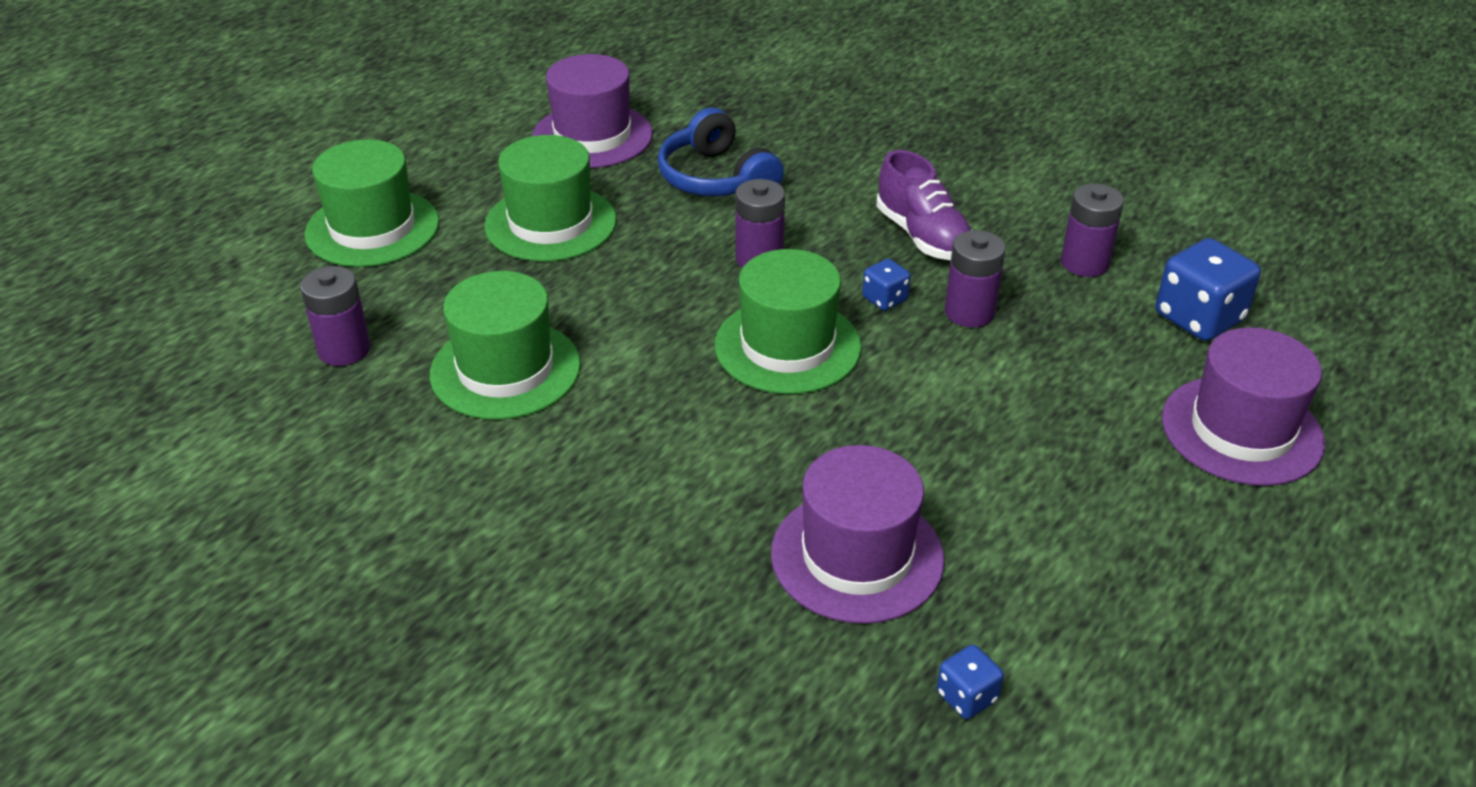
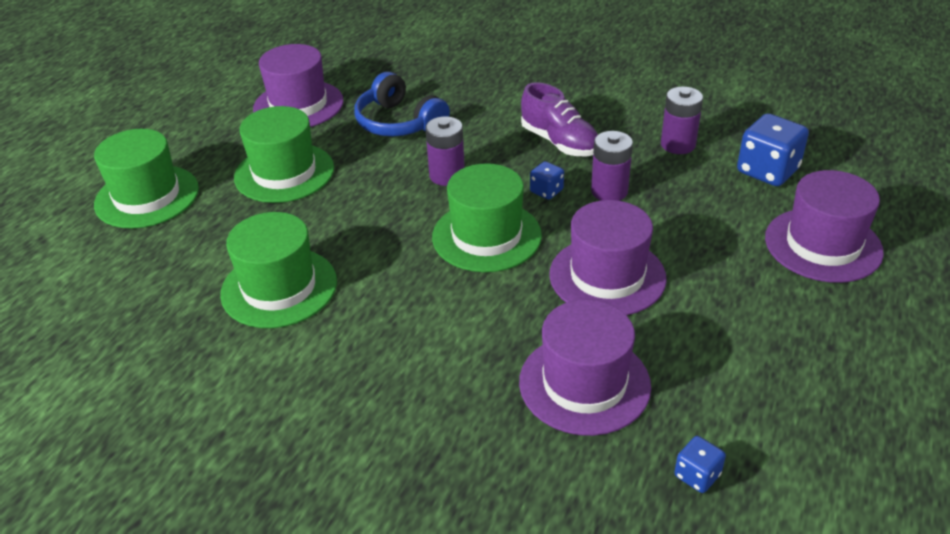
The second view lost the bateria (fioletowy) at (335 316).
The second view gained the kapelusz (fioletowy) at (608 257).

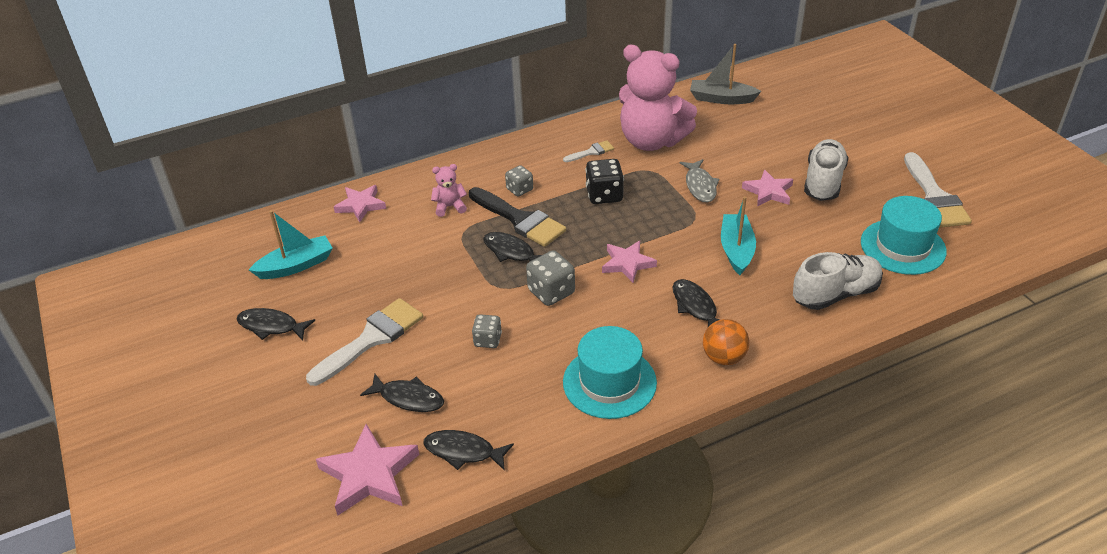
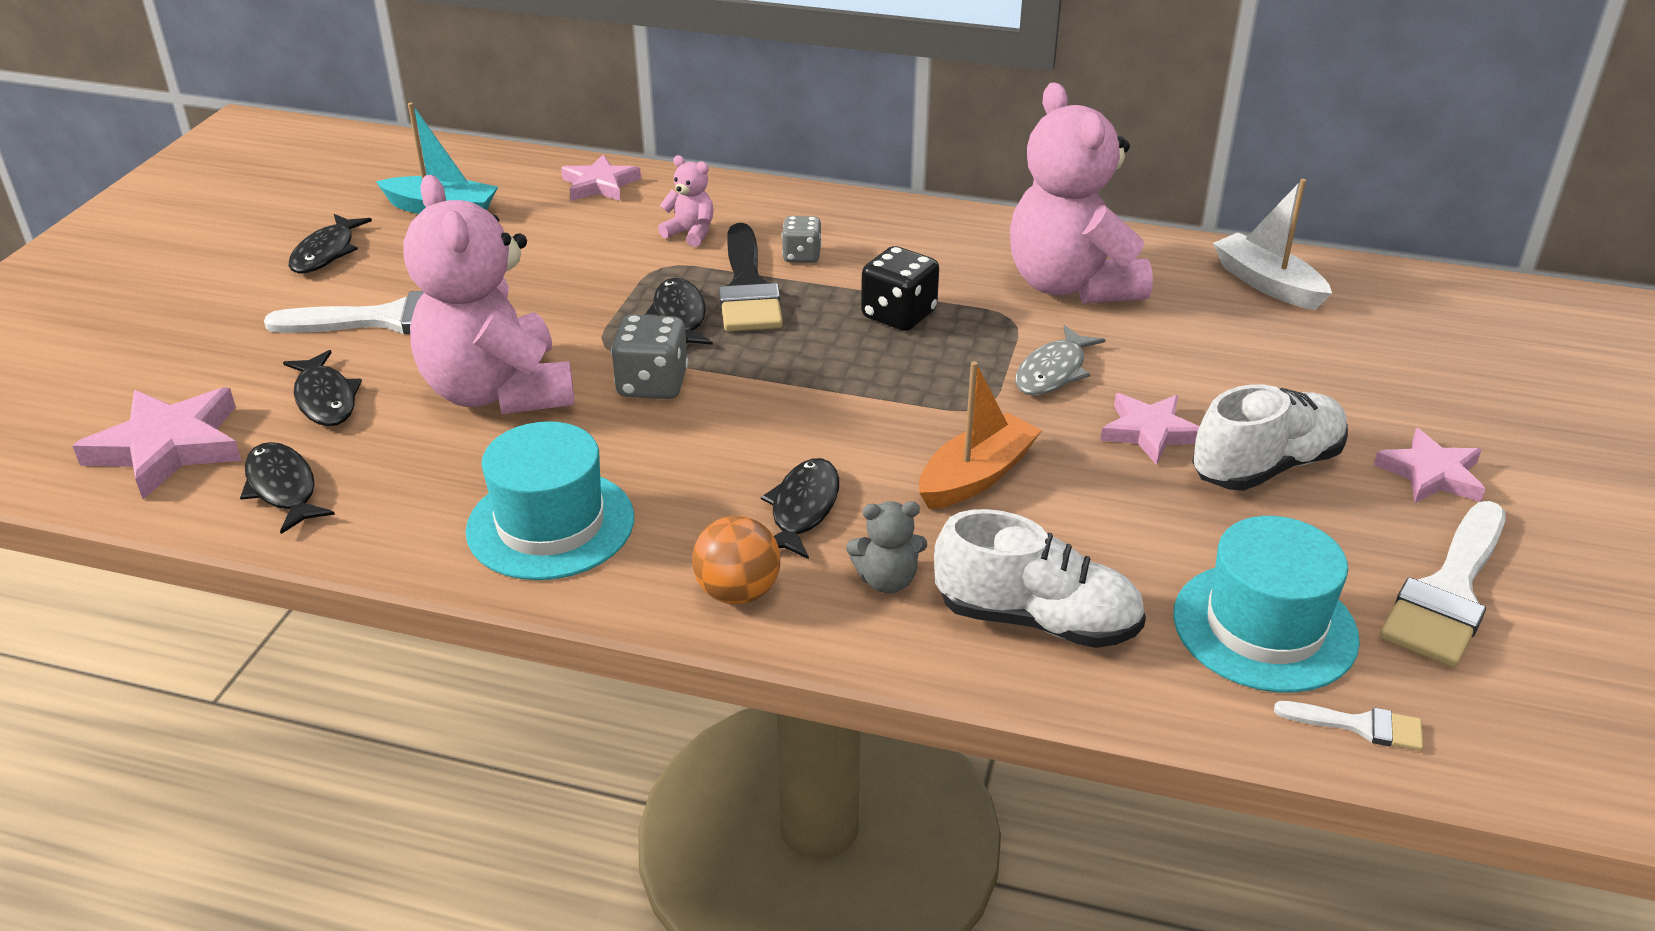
The ryba (czarny) at (276 324) ended up facing another way, 135 degrees counterclockwise from before.
Where the kostka do gry (szary) stood at (487 331), the miś (różowy) came to stand at (489 294).
The pędzel (biały) ended up elsewhere, having gone from (588 151) to (1348 726).
The gwiazda (różowy) ended up elsewhere, having gone from (629 262) to (1430 465).
What was the łódka (szary) at (725 74) turned into the łódka (biały) at (1272 244).
What was the łódka (turkusowy) at (738 235) turned into the łódka (pomarańczowy) at (980 435).
The second view gained the miś (szary) at (886 547).

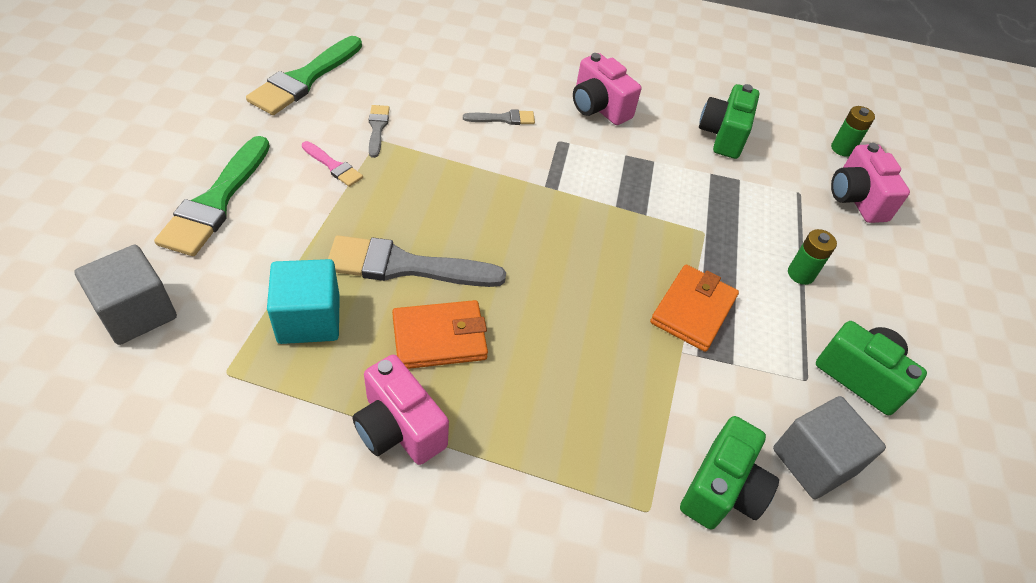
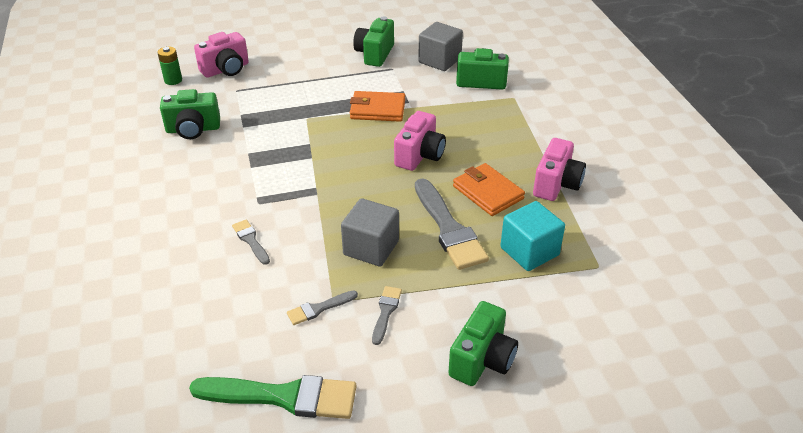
The sześcian (szary) ended up elsewhere, having gone from (125 295) to (370 232).
Where the pędzel (zielony) stood at (212 196), the aparat fotograficzny (zielony) came to stand at (483 343).
What was the pędzel (różowy) at (332 164) turned into the pędzel (szary) at (387 315).
The aparat fotograficzny (różowy) ended up elsewhere, having gone from (607 89) to (420 141).
The second view lost the bateria (zielony) at (812 257).

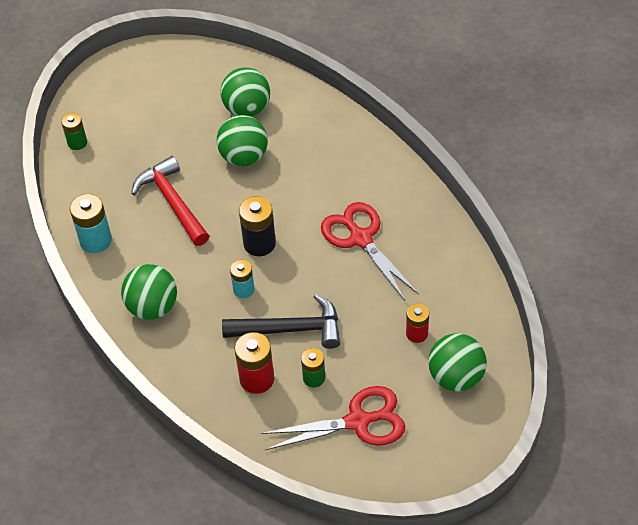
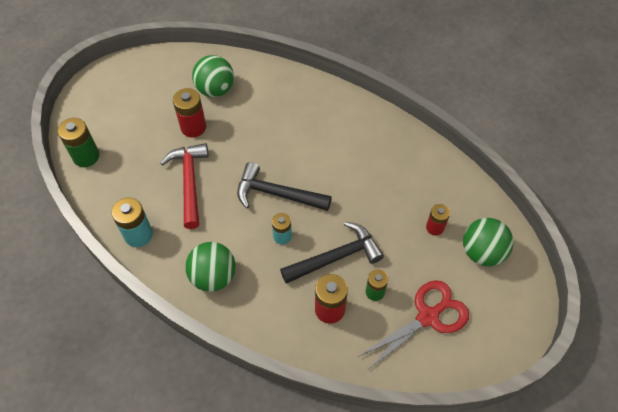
The size of the bateria (zielony) at (74 131) changed by a factor of 1.55.
The młotek (czerwony) at (170 201) ended up facing another way, 45 degrees clockwise from before.
The second view lost the piłka (zielony) at (242 140).
Where the bateria (czarny) stood at (257 226), the młotek (czarny) came to stand at (284 186).
The second view lost the nożyczki (czerwony) at (370 251).
The second view gained the bateria (czerwony) at (189 113).

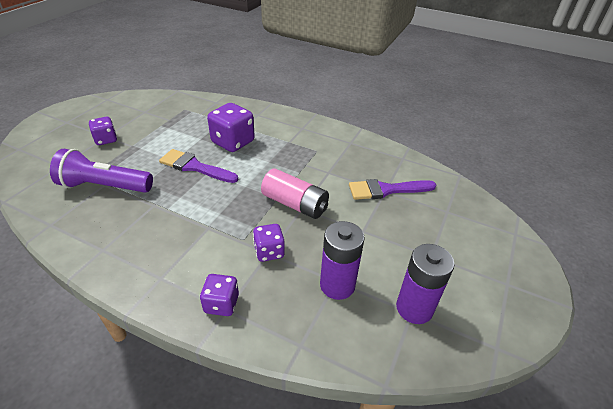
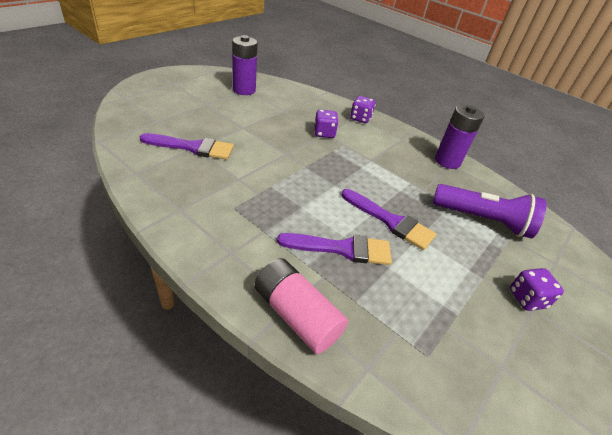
Where the kostka do gry (fioletowy) stood at (231 127), the pędzel (fioletowy) came to stand at (334 249).
The bateria (różowy) ended up elsewhere, having gone from (295 194) to (301 306).
The bateria (fioletowy) ended up elsewhere, having gone from (342 260) to (459 137).

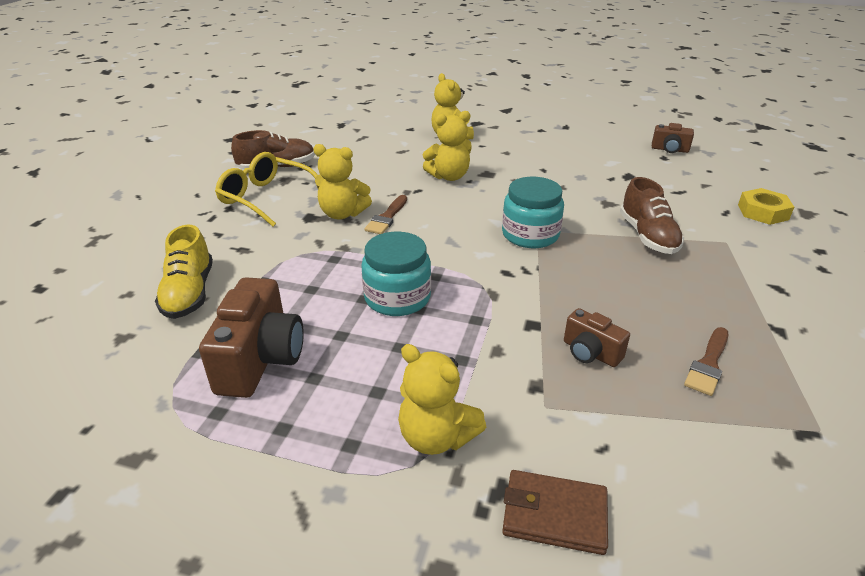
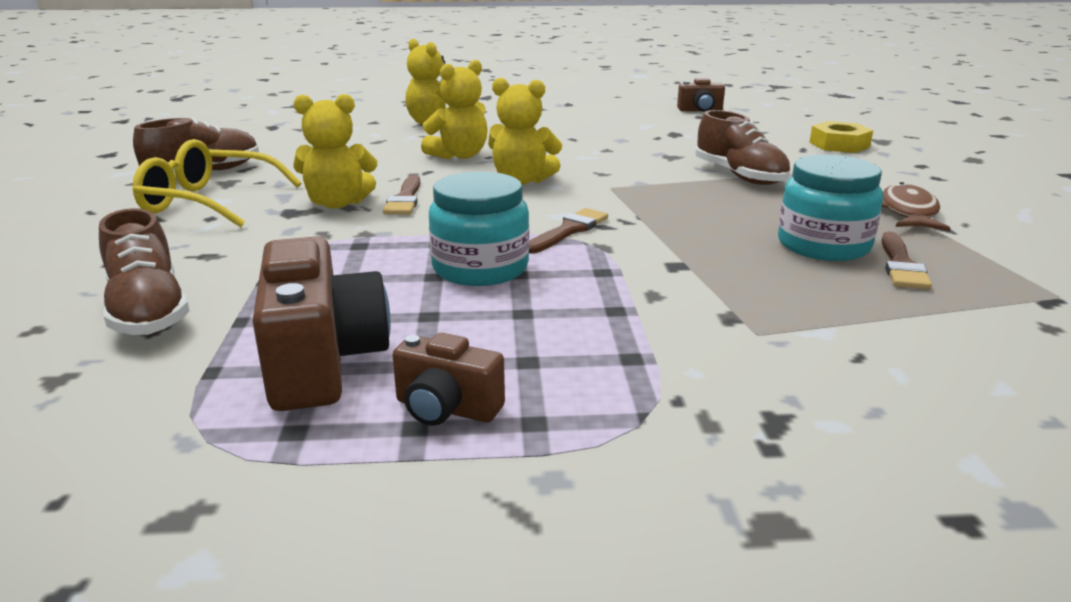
What was the but (żółty) at (184 272) turned into the but (brązowy) at (144 271).
The miś (żółty) ended up elsewhere, having gone from (442 399) to (525 131).
The słoik (turkusowy) ended up elsewhere, having gone from (533 212) to (830 208).
The second view lost the portfel (brązowy) at (555 512).
The aparat fotograficzny (brązowy) ended up elsewhere, having gone from (597 337) to (448 379).
The second view gained the pędzel (brązowy) at (568 230).
The second view gained the ryba (brązowy) at (916 206).

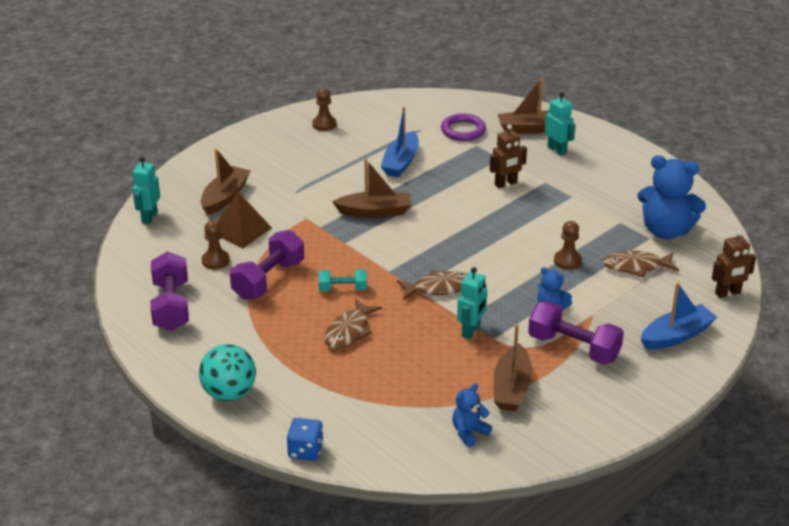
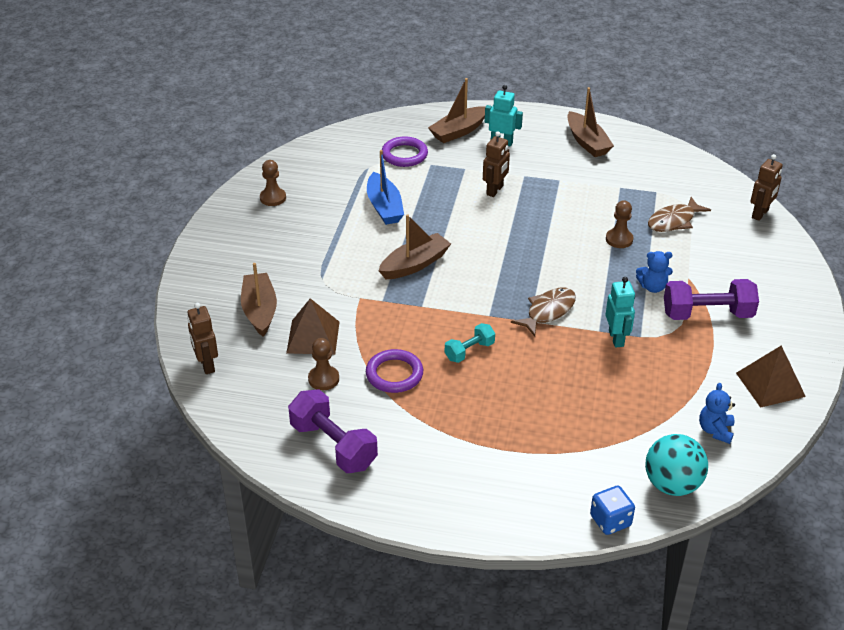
What was the robot (turkusowy) at (146 190) turned into the robot (brązowy) at (202 338).
The piłka (turkusowy) ended up elsewhere, having gone from (227 372) to (676 465).
Where the hantel (fioletowy) stood at (267 265), the pierścień (fioletowy) came to stand at (394 371).
The second view lost the ryba (brązowy) at (353 323).
The łódka (brązowy) ended up elsewhere, having gone from (512 367) to (590 122).
The second view lost the miś (niebieski) at (671 197).
The second view lost the łódka (niebieski) at (678 315).
The second view gained the piramida (brązowy) at (771 376).

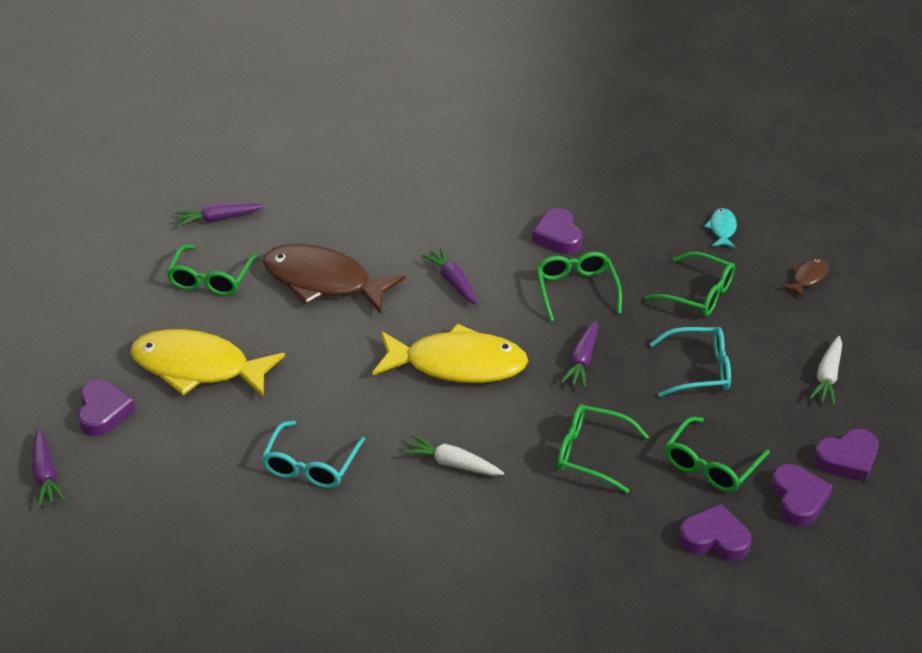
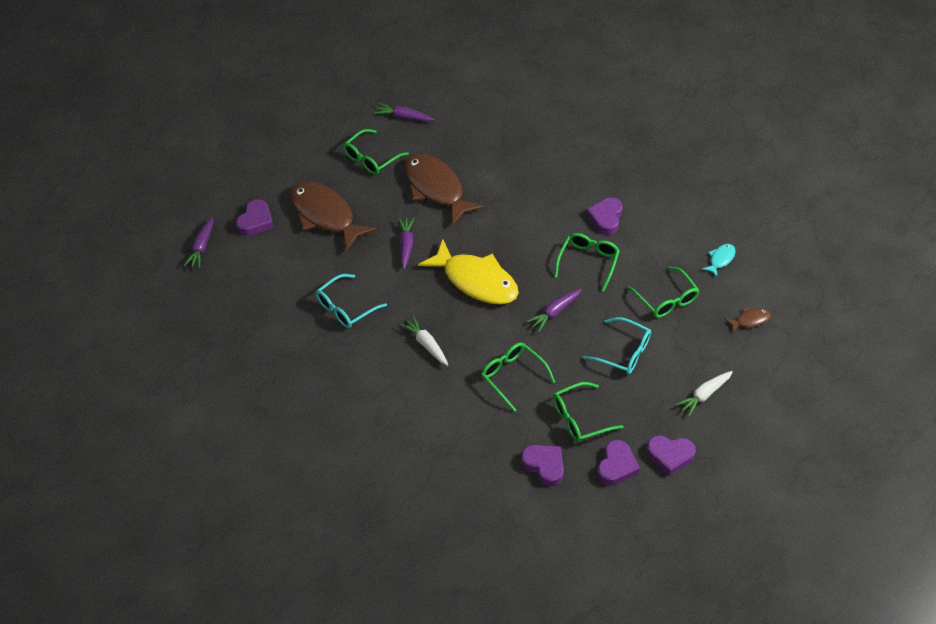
What was the ryba (żółty) at (207 363) turned into the ryba (brązowy) at (333 216).
The marchewka (fioletowy) ended up elsewhere, having gone from (450 276) to (406 243).

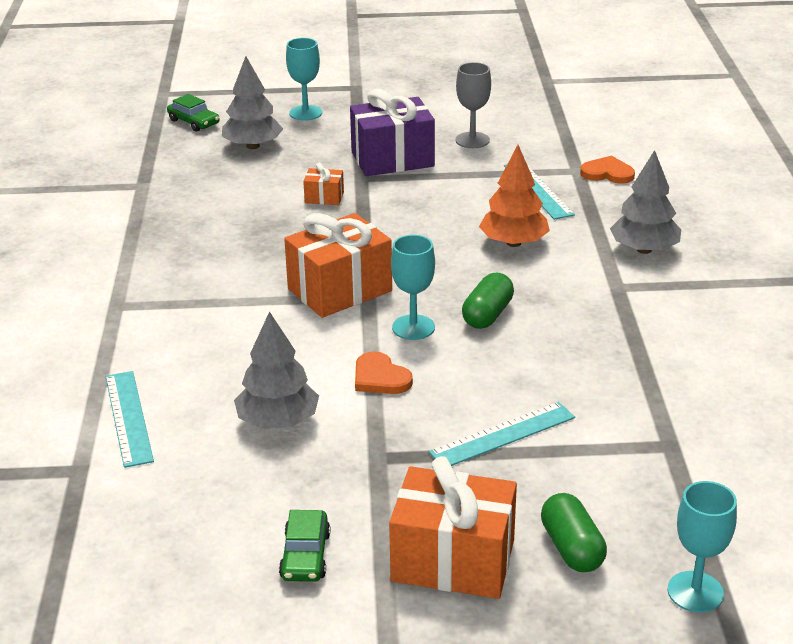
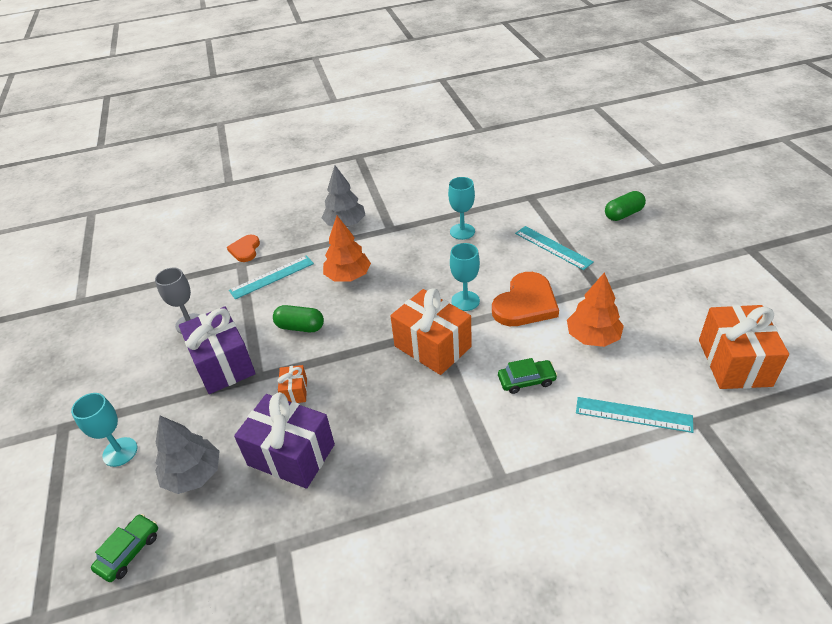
The linijka (turkusowy) at (129 419) ended up facing another way, 45 degrees clockwise from before.
What was the drzewko (szary) at (276 370) turned into the drzewko (pomarańczowy) at (595 309).
The samochód (zielony) ended up elsewhere, having gone from (304 546) to (527 376).
The size of the serce (pomarańczowy) at (384 372) changed by a factor of 1.74.
The prezent (pomarańczowy) ended up elsewhere, having gone from (453 527) to (744 347).
The kapsułka (zielony) ended up elsewhere, having gone from (488 301) to (298 318).
The kielich (turkusowy) ended up elsewhere, having gone from (702 547) to (461 208).
The second view gained the prezent (fioletowy) at (284 440).

